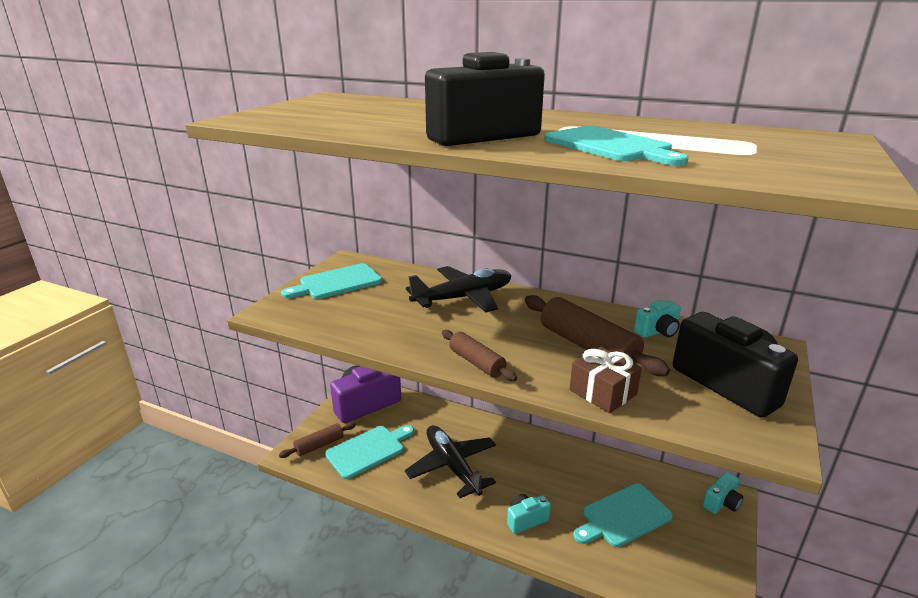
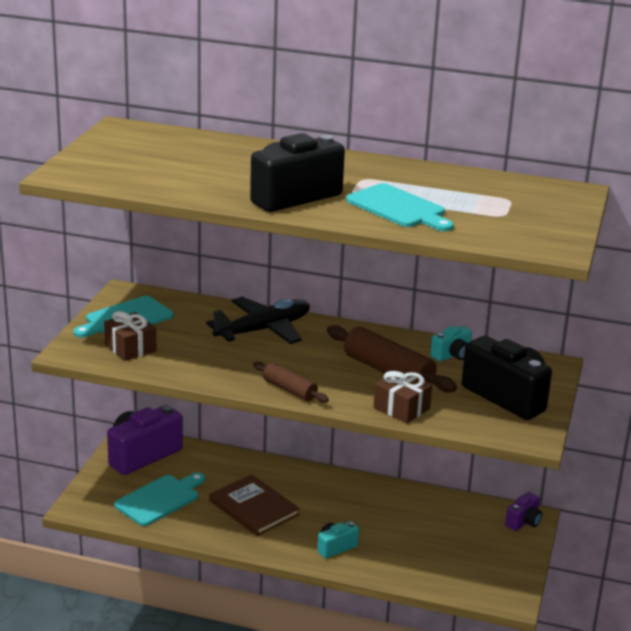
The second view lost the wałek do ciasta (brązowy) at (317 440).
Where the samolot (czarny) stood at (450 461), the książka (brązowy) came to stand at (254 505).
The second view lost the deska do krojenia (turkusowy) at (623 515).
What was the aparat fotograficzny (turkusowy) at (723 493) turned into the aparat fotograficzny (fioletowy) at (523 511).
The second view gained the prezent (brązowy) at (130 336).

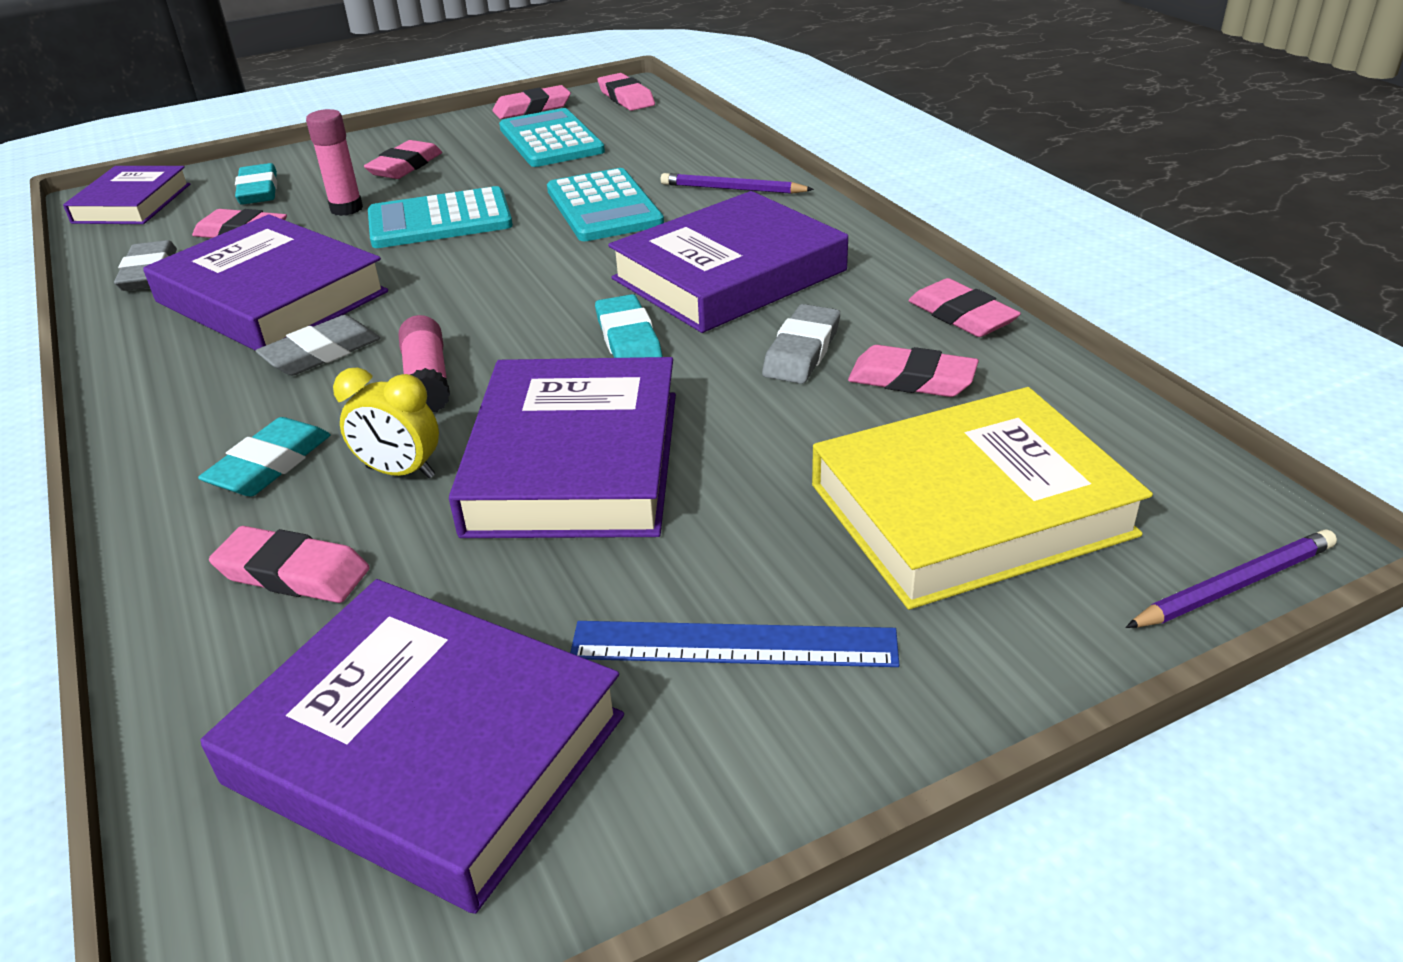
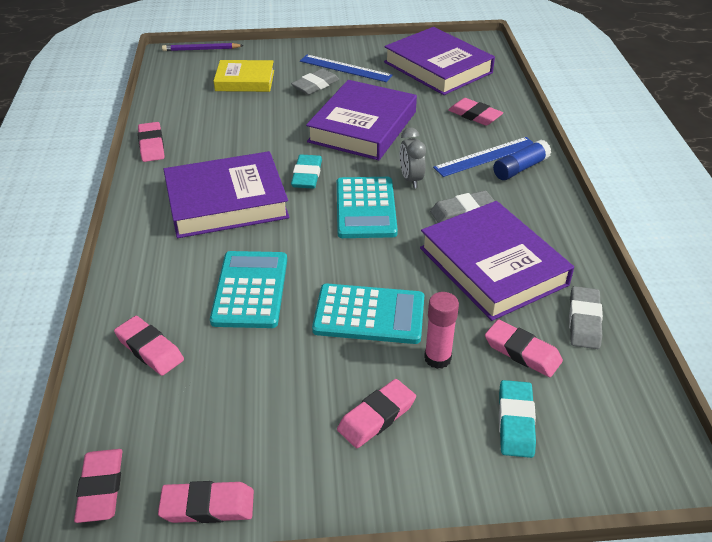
The second view lost the książka (fioletowy) at (126 195).
Where the gumka do mazania (turkusowy) stood at (264 457), the linijka (niebieski) came to stand at (483 157).
The second view lost the budzik (żółty) at (386 423).
Where the klej w sztyfcie (różowy) stood at (424 363), the budzik (szary) came to stand at (413 157).
The kalkulator (turkusowy) ended up elsewhere, having gone from (552 137) to (367 207).
The second view lost the ołówek (fioletowy) at (737 183).
The gumka do mazania (szary) ended up elsewhere, having gone from (801 344) to (315 82).
The size of the książka (żółty) at (982 498) changed by a factor of 0.62.
The gumka do mazania (różowy) ended up elsewhere, having gone from (913 371) to (149 346).
The second view gained the klej w sztyfcie (niebieski) at (522 160).

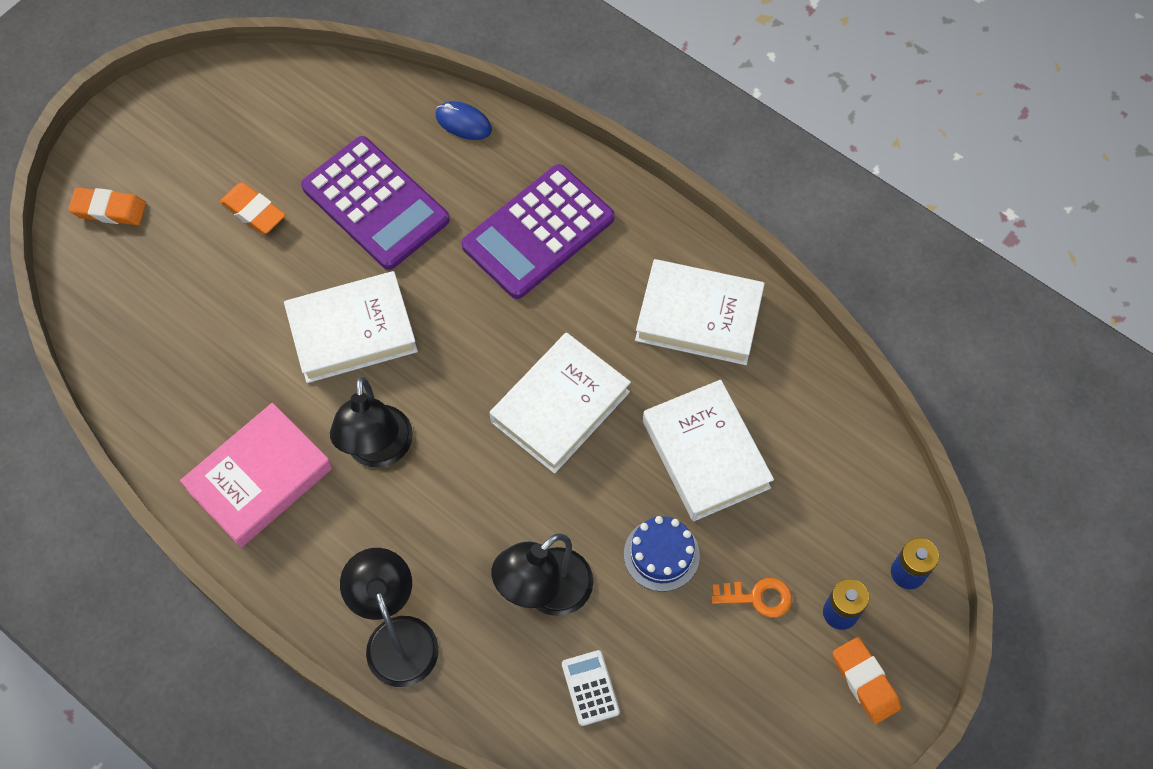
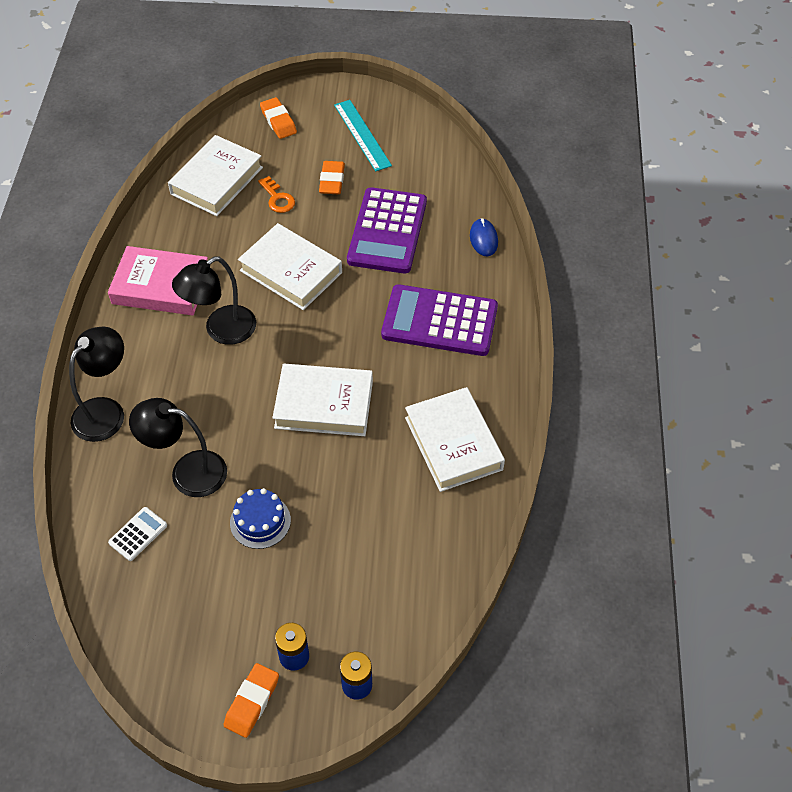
The książka (biały) ended up elsewhere, having gone from (708 450) to (215 175).
The klucz (pomarańczowy) ended up elsewhere, having gone from (751 598) to (276 194).
The second view gained the linijka (turkusowy) at (363 136).

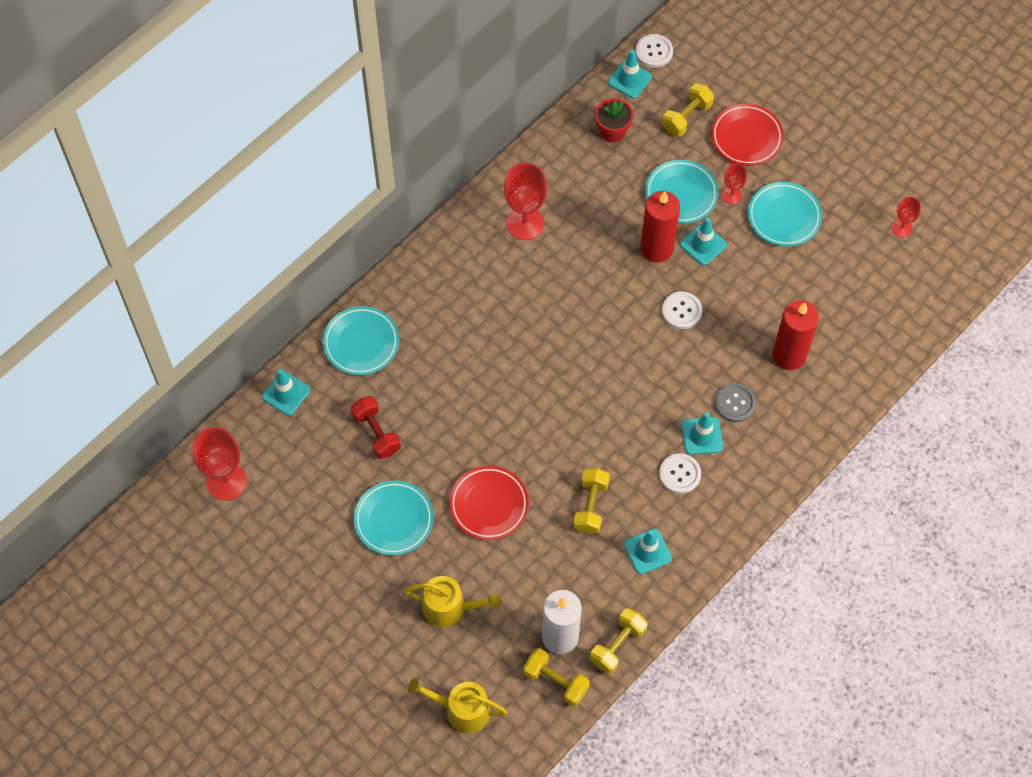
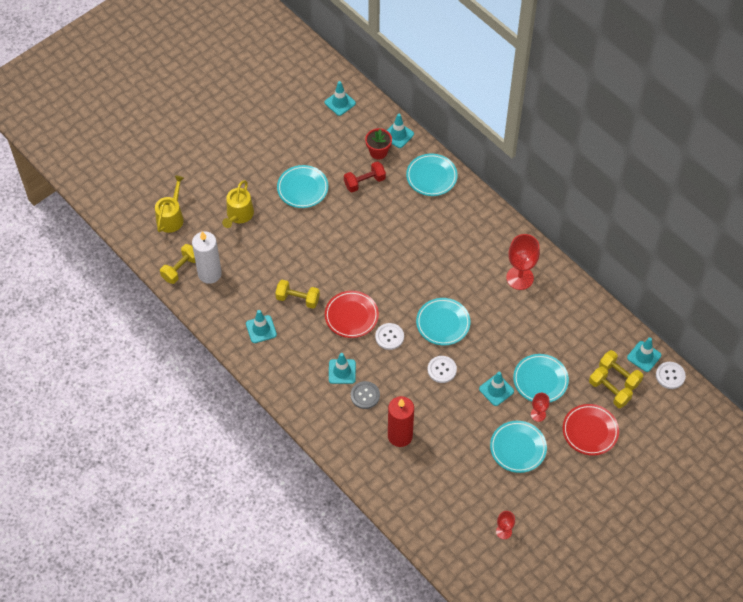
Where the kielich (czerwony) stood at (220 464), the pachołek (turkusowy) came to stand at (340 98).
The talerz (czerwony) ended up elsewhere, having gone from (489 503) to (352 314).
The hantel (żółty) ended up elsewhere, having gone from (619 641) to (621 370).
The doniczka (czerwony) ended up elsewhere, having gone from (614 120) to (378 143).
The second view lost the świeca (czerwony) at (660 227).
The guzik (biały) ended up elsewhere, having gone from (680 473) to (389 336).
The second view gained the talerz (turkusowy) at (443 321).

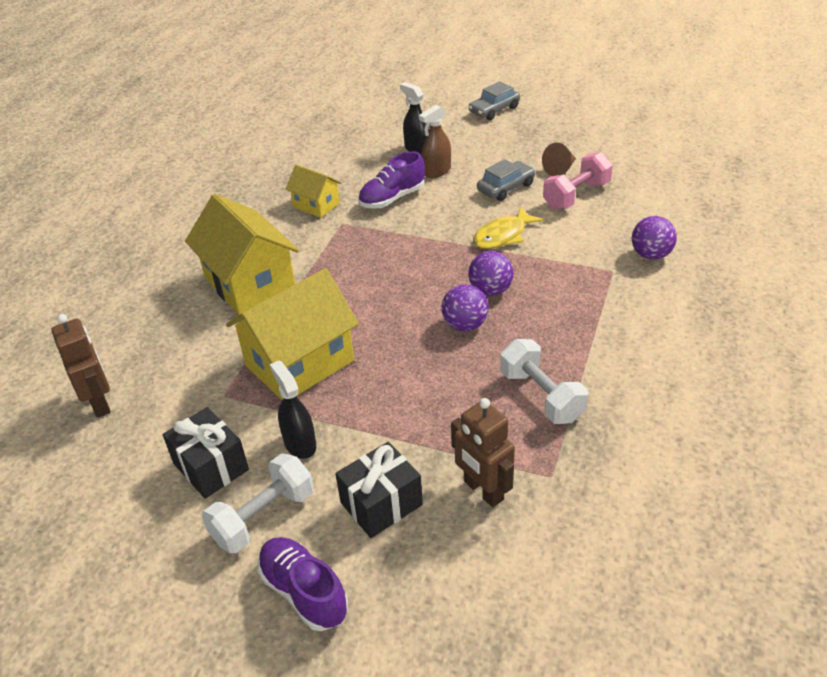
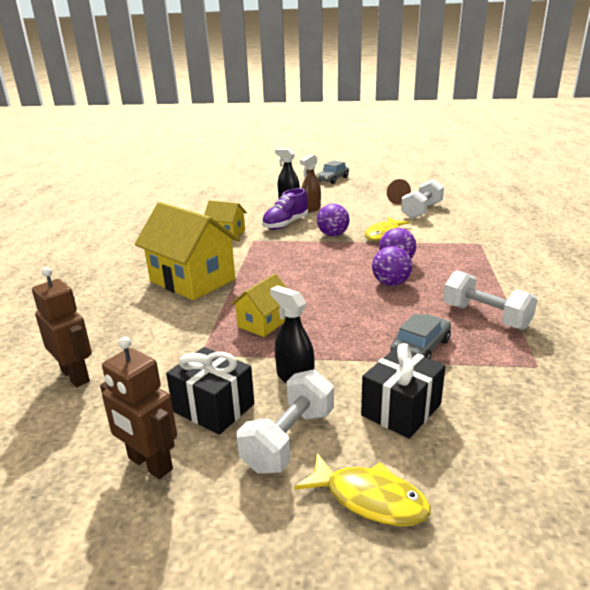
The size of the domek (żółty) at (292 334) changed by a factor of 0.53.
Where the but (fioletowy) stood at (303 584), the ryba (żółty) came to stand at (362 489).
The robot (brązowy) ended up elsewhere, having gone from (483 452) to (138 408).
The samochód (szary) ended up elsewhere, having gone from (506 180) to (420 336).
What was the hantel (różowy) at (578 181) turned into the hantel (biały) at (422 199).
The piłka (fioletowy) ended up elsewhere, having gone from (654 238) to (333 220).

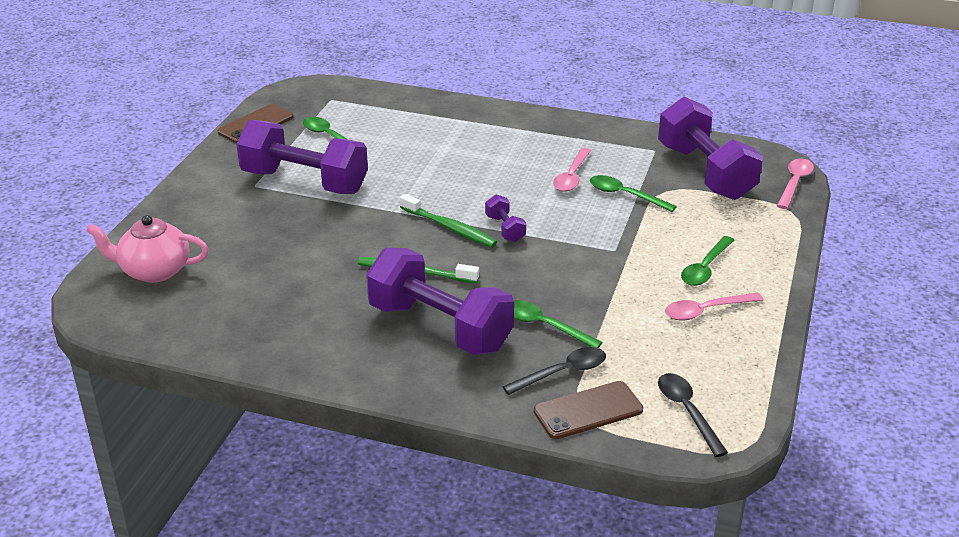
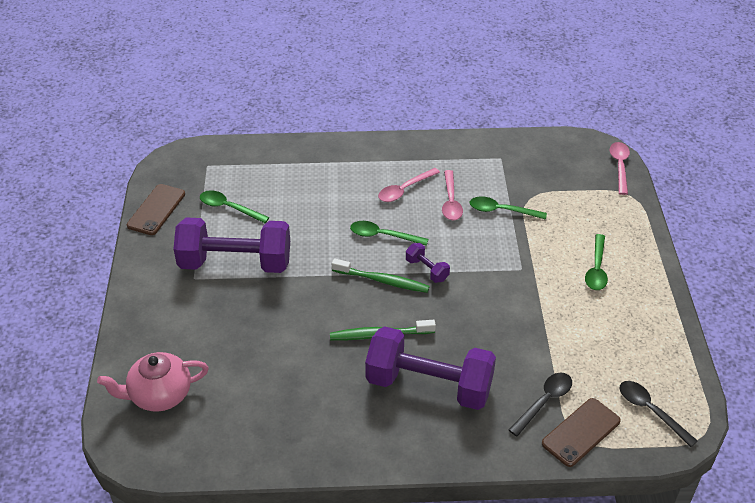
The łyżka (zielony) ended up elsewhere, having gone from (558 324) to (389 233).
The second view lost the hantel (fioletowy) at (710 148).
The łyżka (różowy) ended up elsewhere, having gone from (714 306) to (409 185).

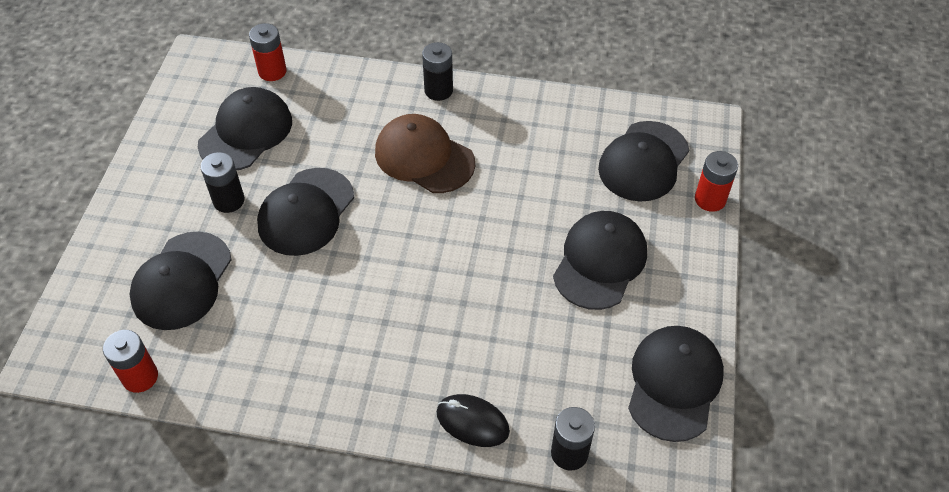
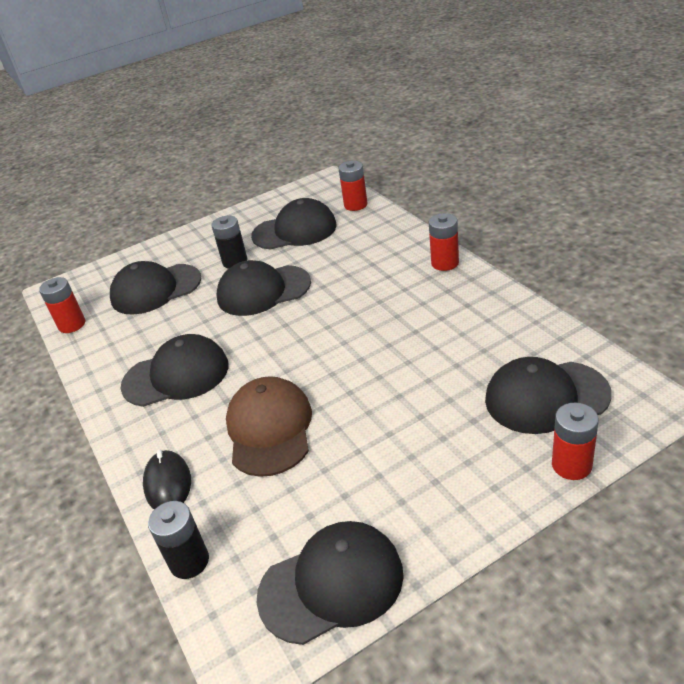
The czapka (brązowy) ended up elsewhere, having gone from (425 153) to (269 426).
What was the bateria (czarny) at (437 71) turned into the bateria (czerwony) at (444 242).
The czapka (czarny) ended up elsewhere, having gone from (600 260) to (174 370).

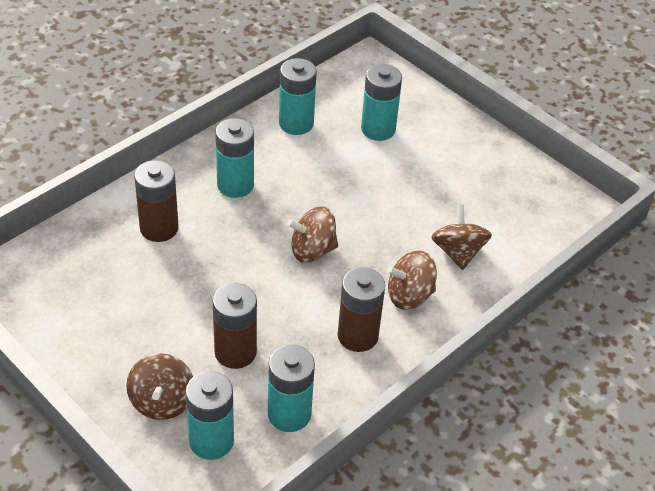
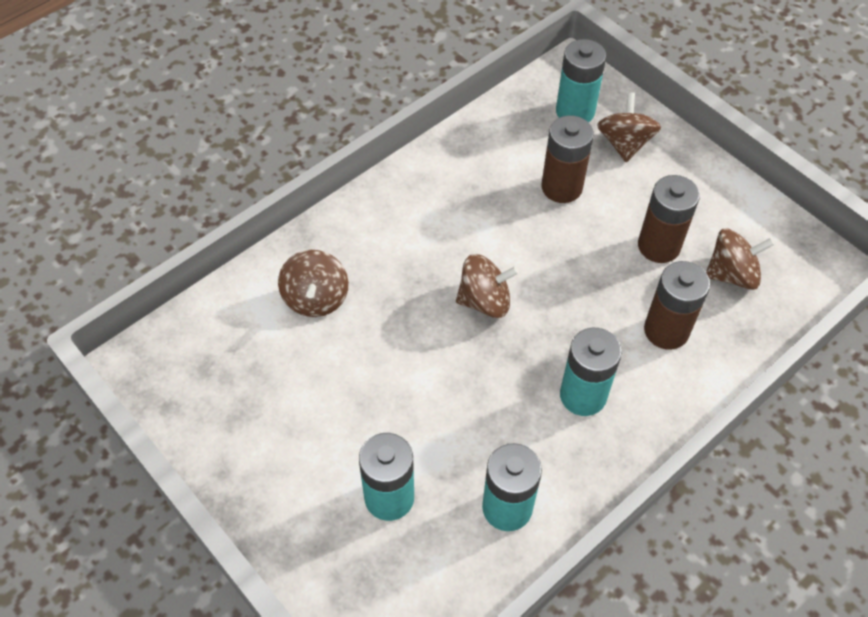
The second view lost the bateria (turkusowy) at (291 388).
The bateria (brązowy) ended up elsewhere, having gone from (361 309) to (669 219).
The bączek (brązowy) ended up elsewhere, having gone from (412 280) to (740 259).

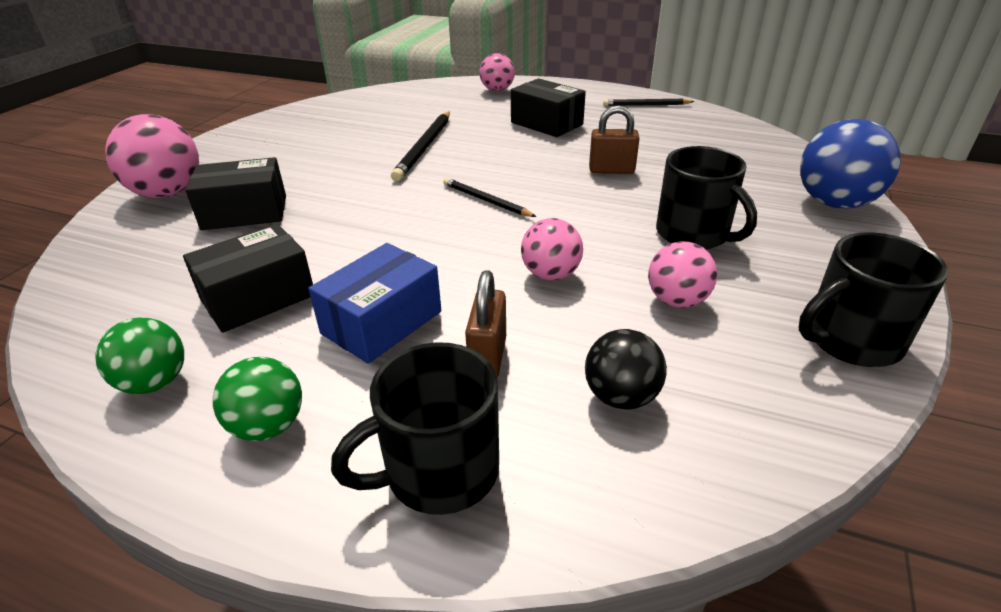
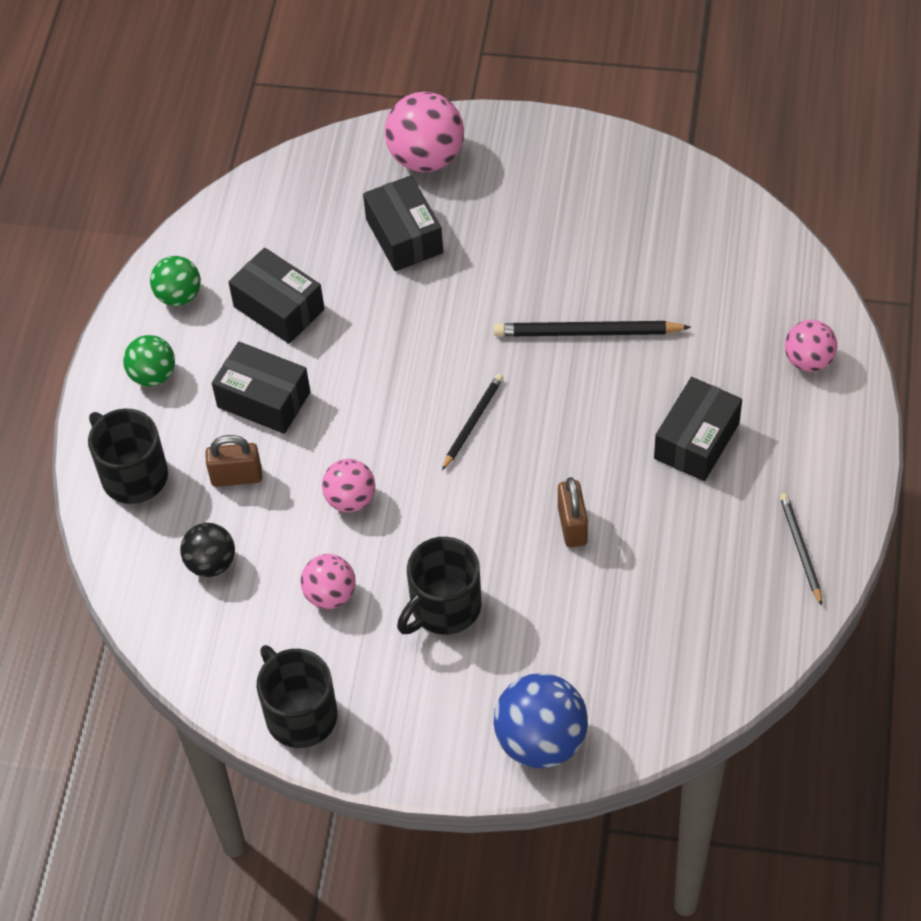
What was the pudełko (niebieski) at (374 303) turned into the pudełko (czarny) at (261 388).

